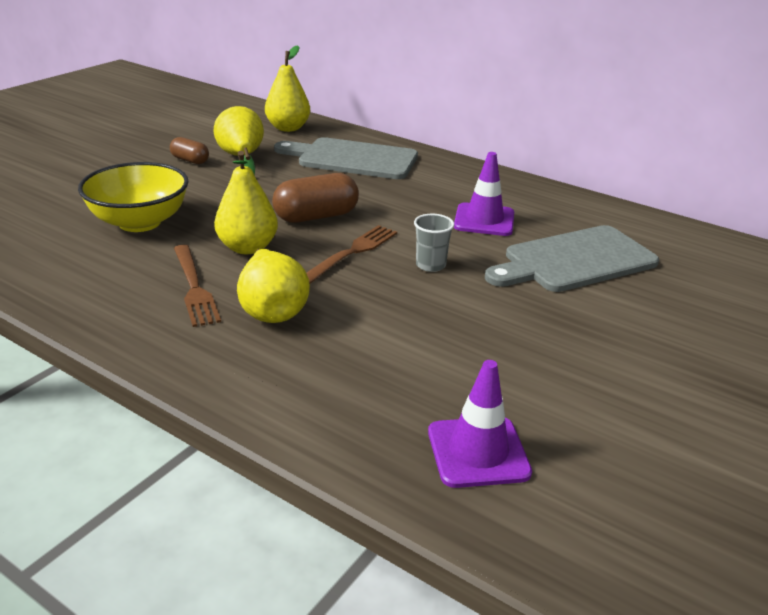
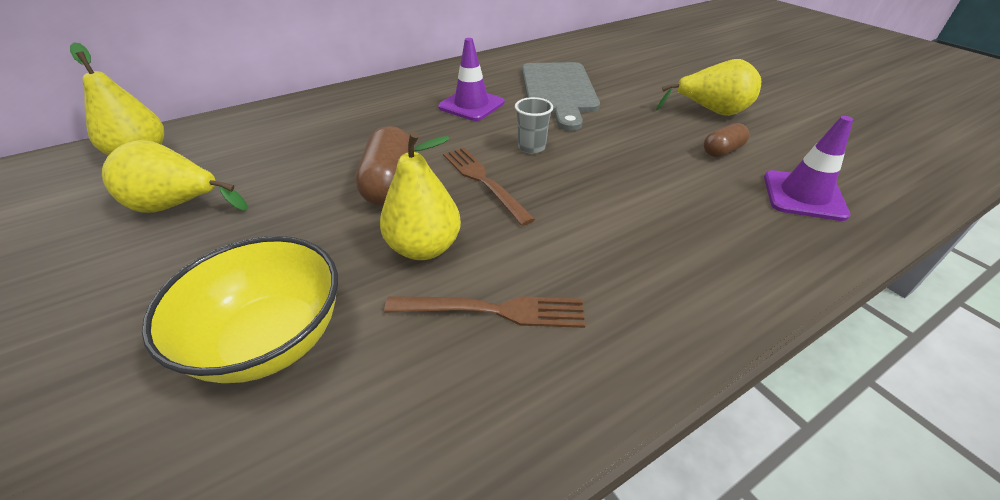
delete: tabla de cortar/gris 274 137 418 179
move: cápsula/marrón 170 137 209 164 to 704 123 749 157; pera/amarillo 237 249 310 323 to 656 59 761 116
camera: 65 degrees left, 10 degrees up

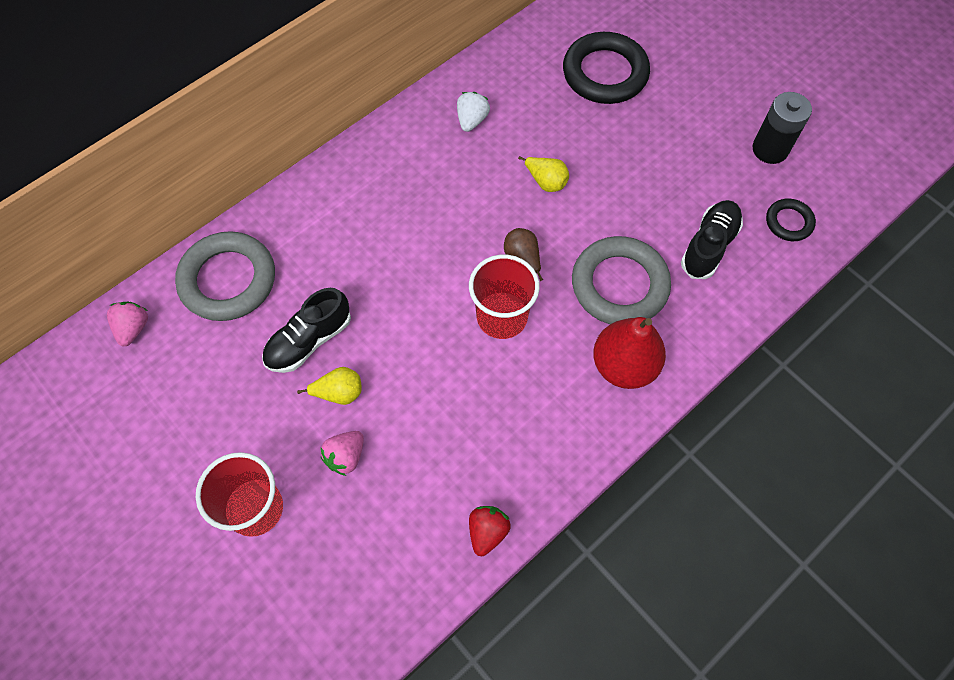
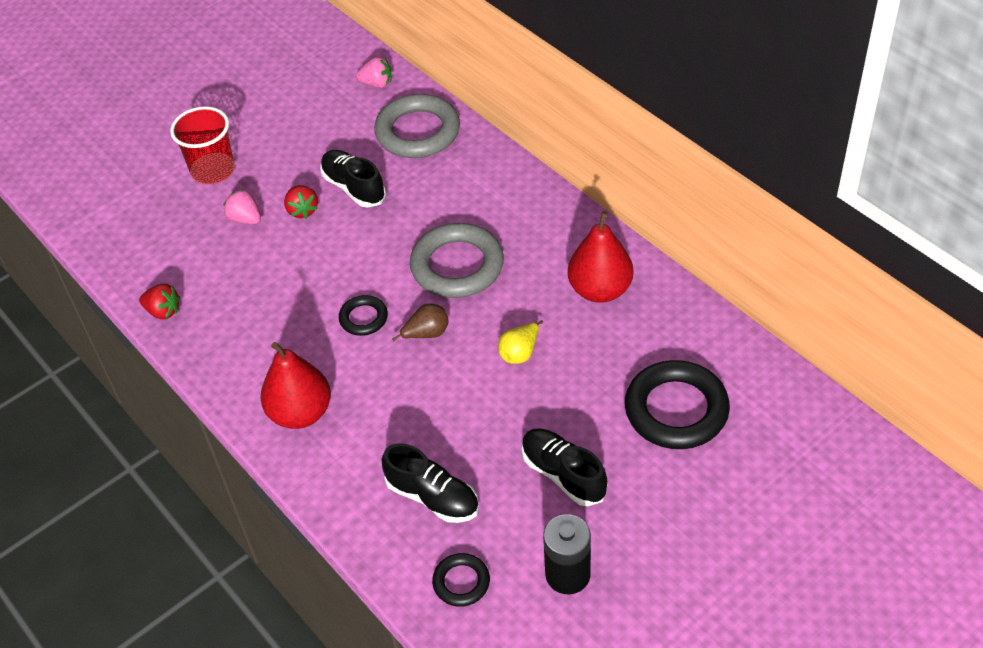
insert: zapato/negro 522 428 607 506
move: anillo/gris 572 236 671 324 to 410 223 504 298
replace: pera/amarillo 297 367 362 405 to fresa/rojo 284 185 318 219; fresa/blanco 457 92 490 132 to pera/rojo 568 211 633 303; vaso/rojo 469 255 540 339 to anillo/negro 339 295 388 336
camera: 95 degrees right, 15 degrees down

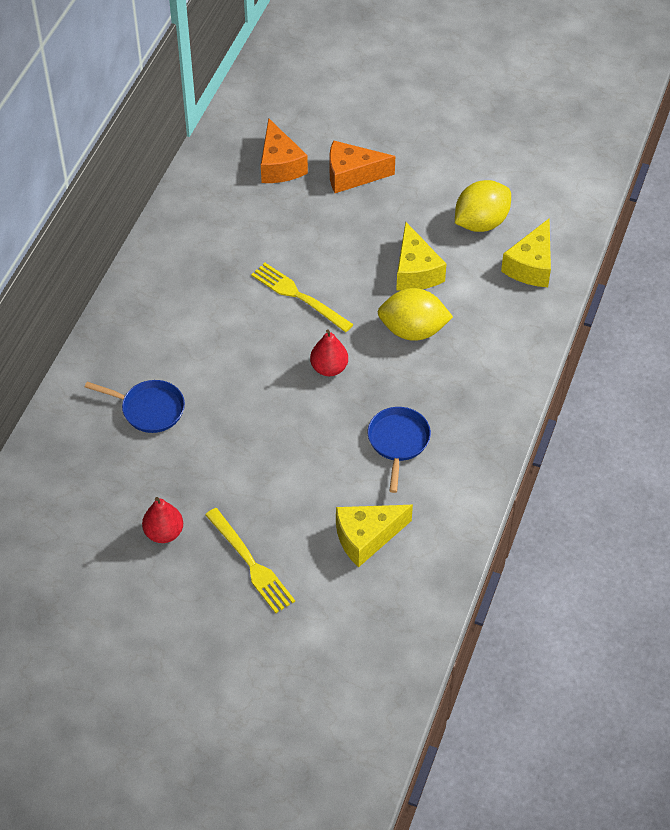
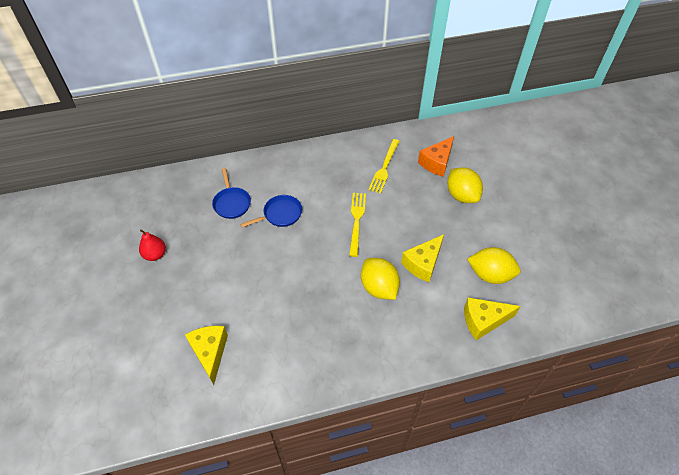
delete: pera/rojo 310 329 348 376
move: tenedor/amarillo 205 508 295 613 to 368 139 400 194; sartén/azul 368 407 431 493 to 240 195 302 227
replace: queso/naranja 330 140 395 193 to limón/amarillo 447 167 483 203
rotate: queso/amarillo 336 505 413 567 = 185 326 228 385 45 degrees clockwise
camera: 55 degrees right, 0 degrees up

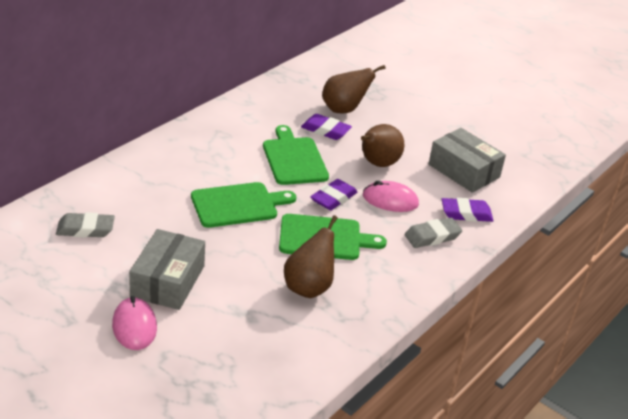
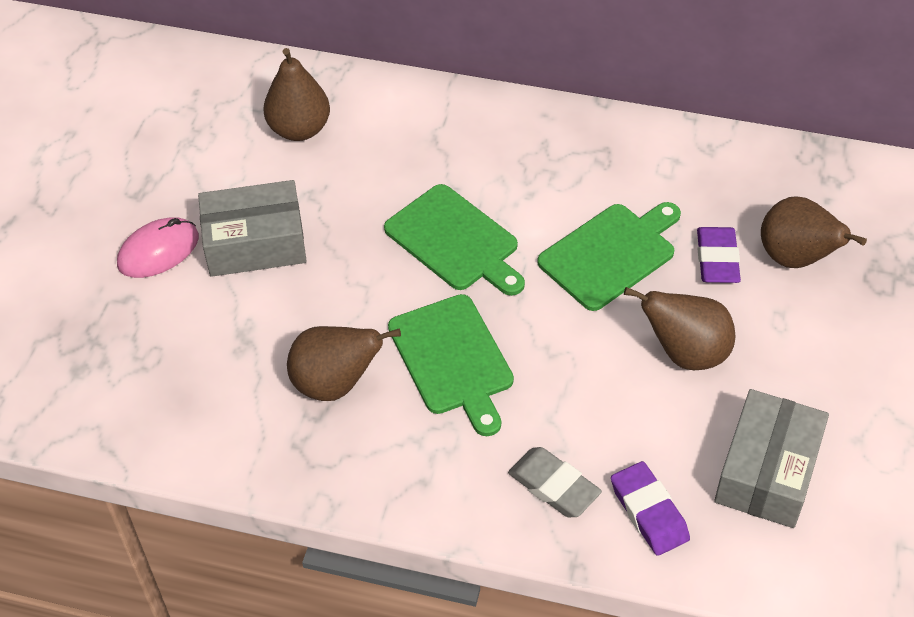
delete: goma de borrar/morado 310 179 358 210; ratón/rosa 363 181 419 212
replace: goma de borrar/gris 56 212 115 238 to pera/marrón 263 48 330 141
camera: 70 degrees right, 15 degrees up

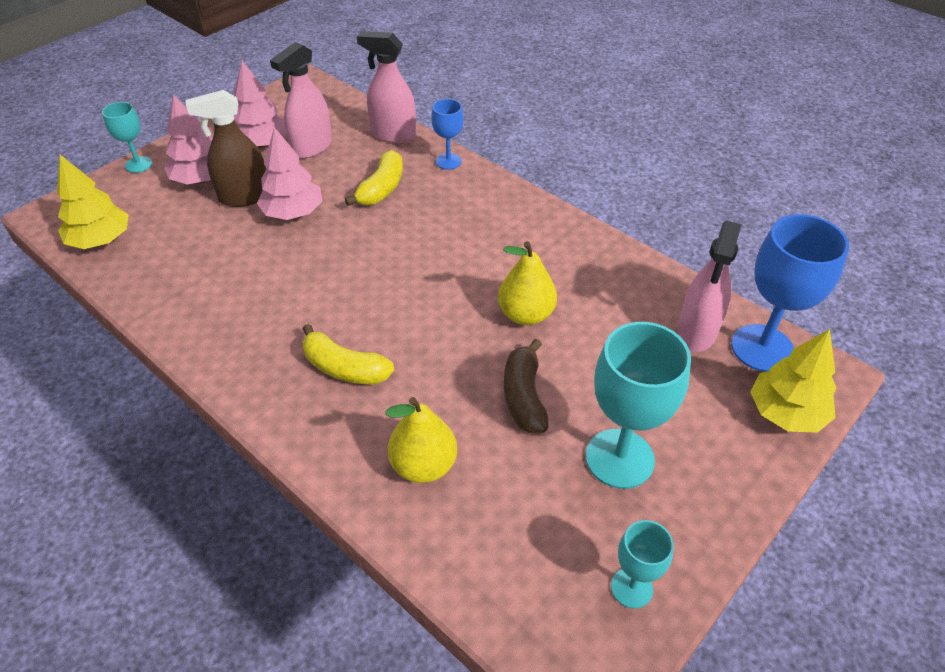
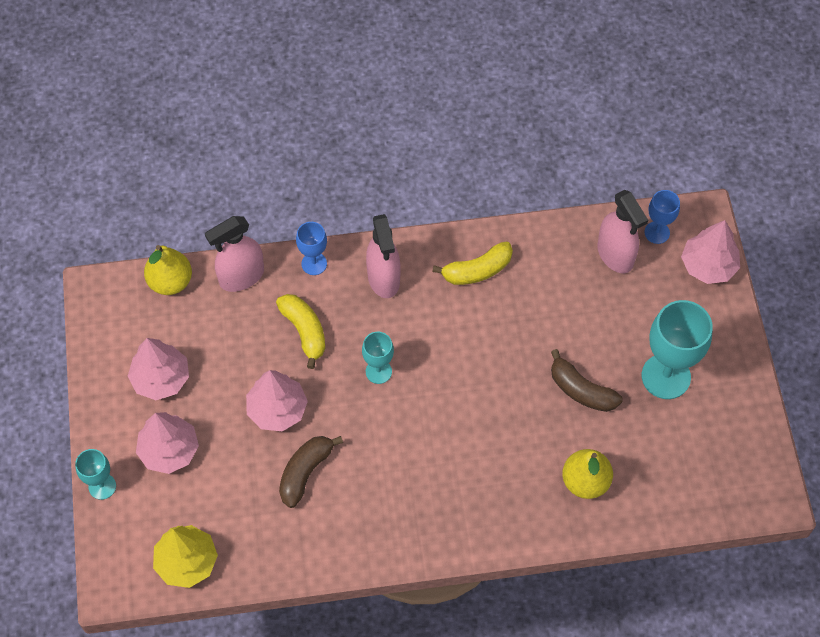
delete: pulverizador/marrón 185 90 266 207
insert: plátano/marrón 279 436 343 508
move: pulverizador/rosa 270 42 332 159 to 366 214 400 298; plátano/amarillo 302 324 394 384 to 432 242 513 285; pera/amarillo 498 241 557 325 to 144 245 192 295; copa/turquesa 611 520 674 609 to 362 332 394 384
recolor: árbol/amarillo 750 329 837 433 to árbol/rosa 681 220 740 284
resize: copa/azul 731 214 849 372 = 644 190 680 244 x0.54
camera: 50 degrees left, 15 degrees up

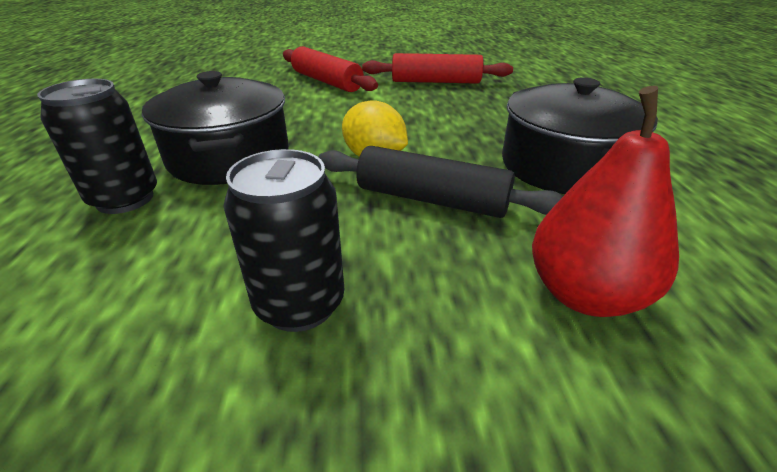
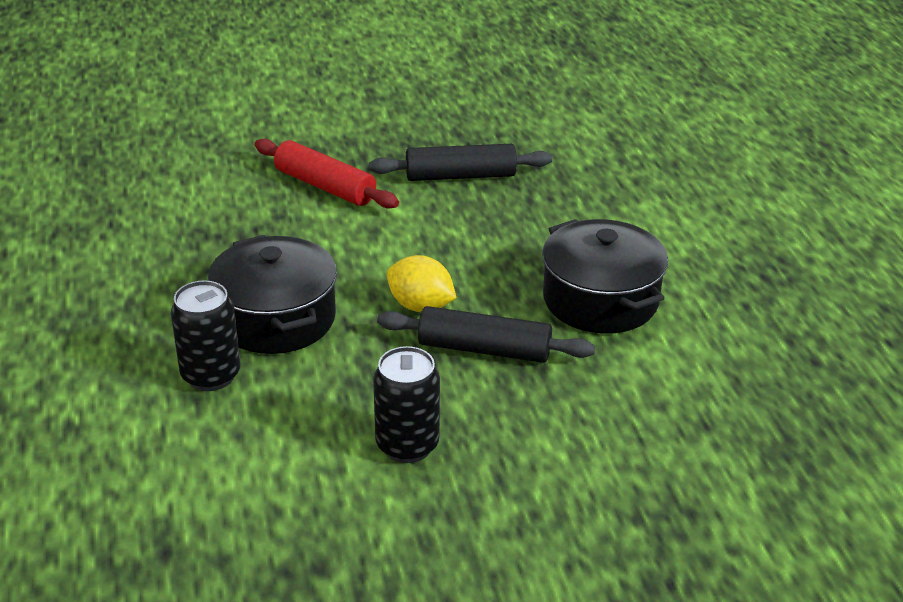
delete: pera/rojo 532 86 679 317
recolor: rodillo/rojo 362 53 513 84 to rodillo/negro 369 144 552 181
camera: 10 degrees left, 0 degrees up

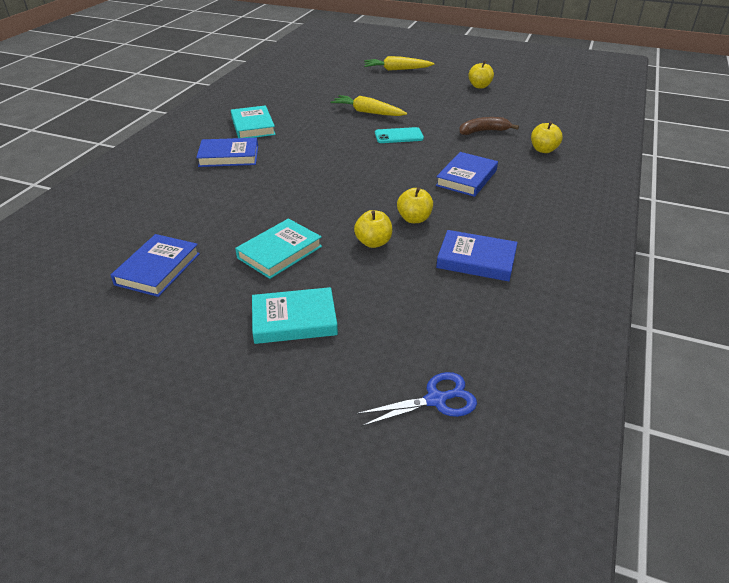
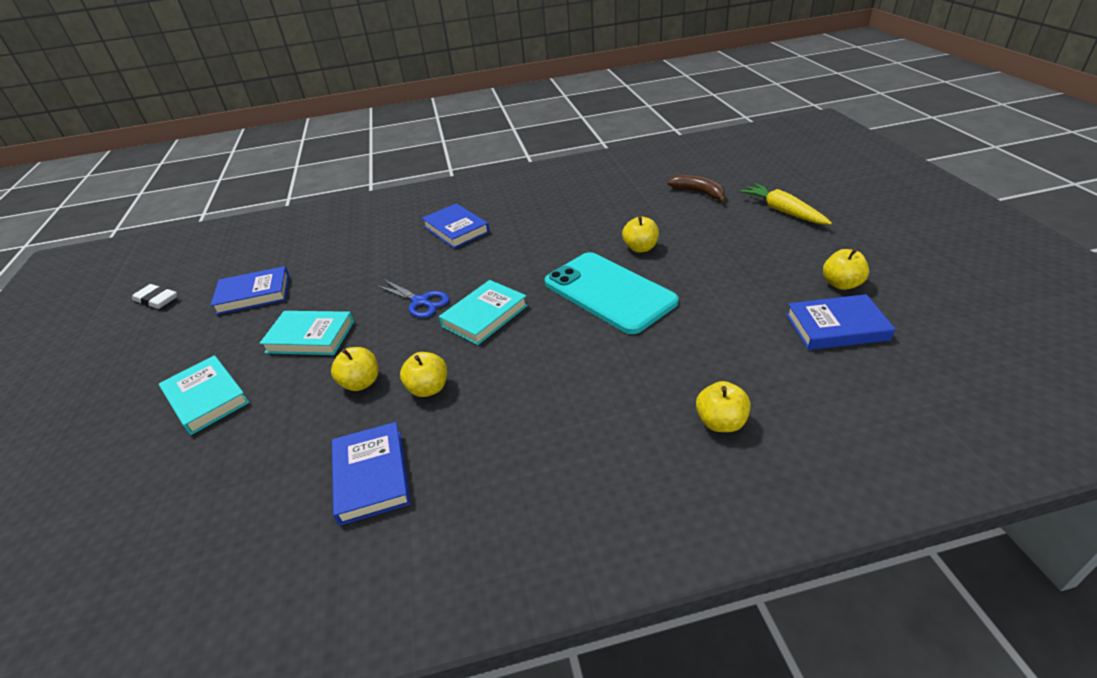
insert: goma de borrar/blanco 132 284 177 309
move: libro/turquesa 231 105 276 138 to 439 280 528 345; tijeras/azul 356 372 477 427 to 376 279 450 318; libro/azul 436 152 498 197 to 786 294 895 350; plátano/marrón 459 117 519 135 to 667 175 726 203
replace: zanahoria/amarillo 331 95 407 116 to manzana/amarillo 622 216 659 252
resize: móvil/turquesa 375 127 424 143 = 545 252 679 334 x2.02
camera: 60 degrees right, 0 degrees up

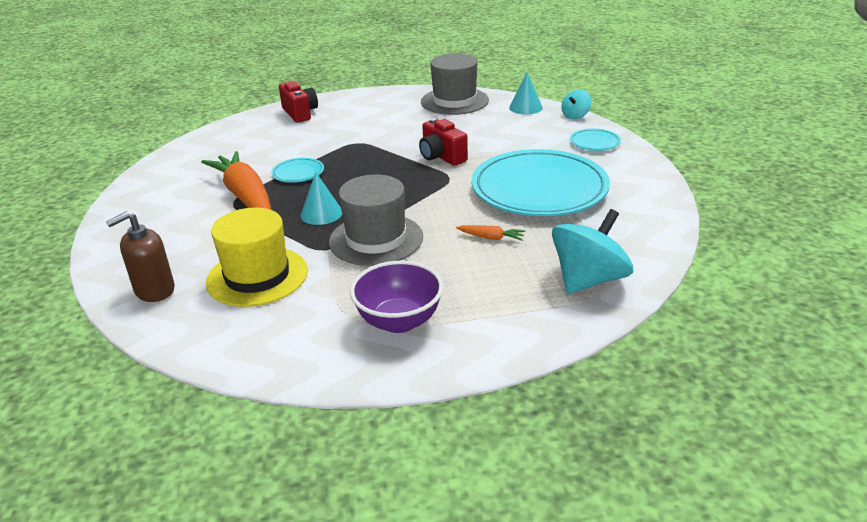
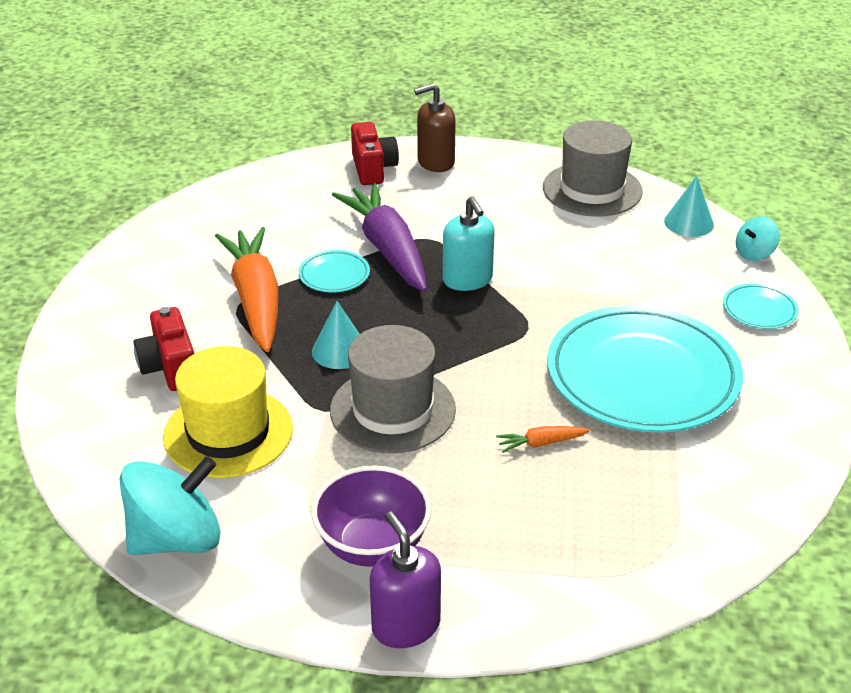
insert: zanahoria/morado 332 183 427 292; dispensador de jabón/morado 370 511 441 648; dispensador de jabón/turquesa 443 196 495 291
move: dispensador de jabón/marrón 106 211 175 302 to 414 83 456 172; cámara/rojo 419 118 468 166 to 134 307 194 391; peonza/turquesa 552 209 633 294 to 119 456 221 555
rotate: zanahoria/naranja 456 225 525 241 = 496 426 590 453 135 degrees clockwise
camera: 15 degrees right, 5 degrees up

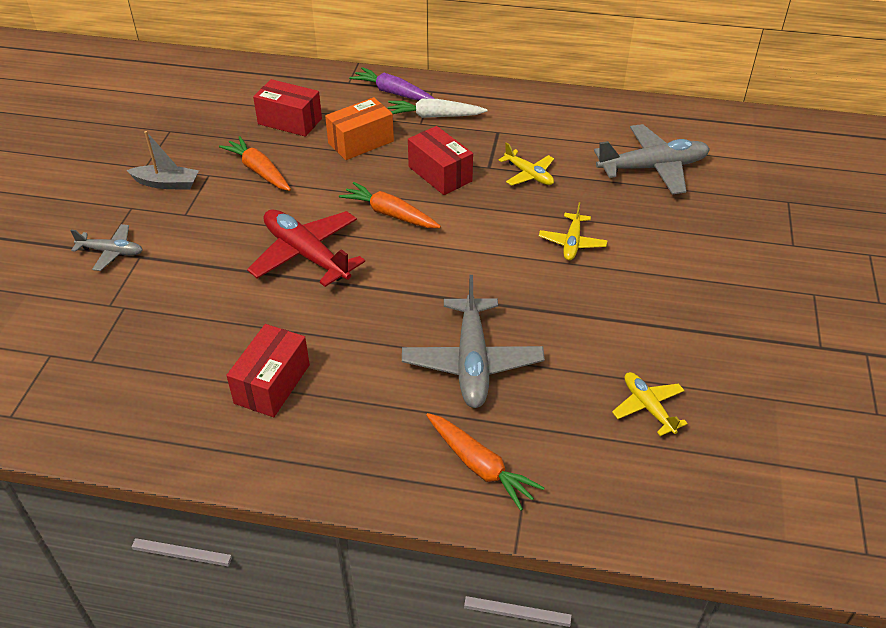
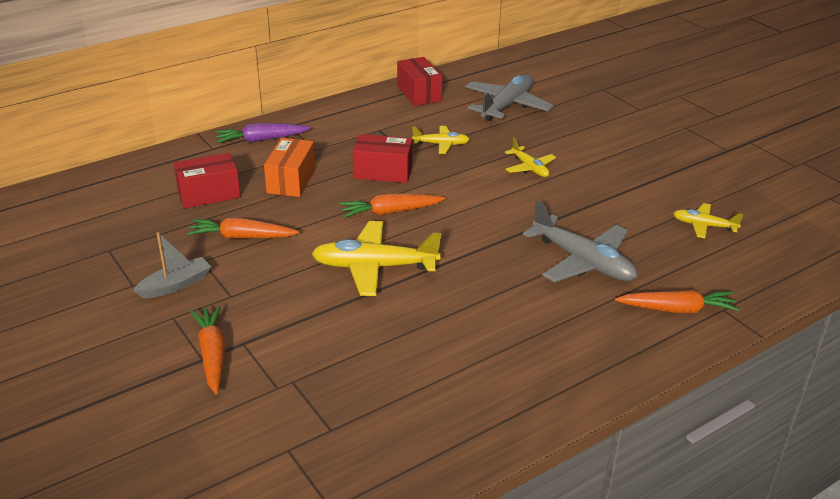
delete: zanahoria/blanco 388 99 487 118
move: caja/rojo 226 324 310 417 to 397 57 442 106
replace: avión/gris 70 224 143 271 to zanahoria/naranja 190 306 226 395
recolor: avión/rojo 247 210 365 287 to avión/amarillo 312 221 441 296
camera: 45 degrees left, 10 degrees down

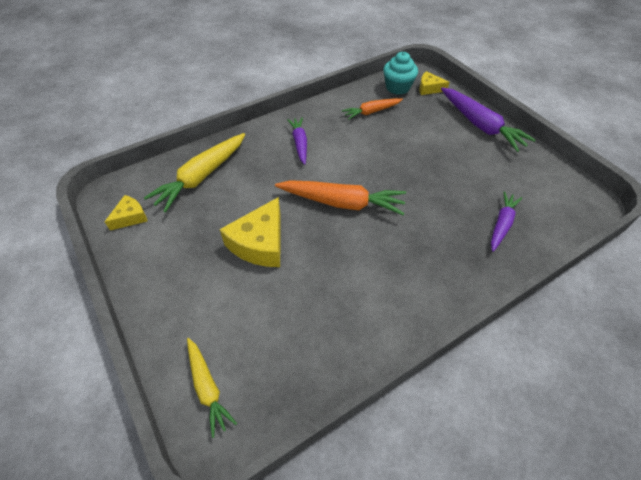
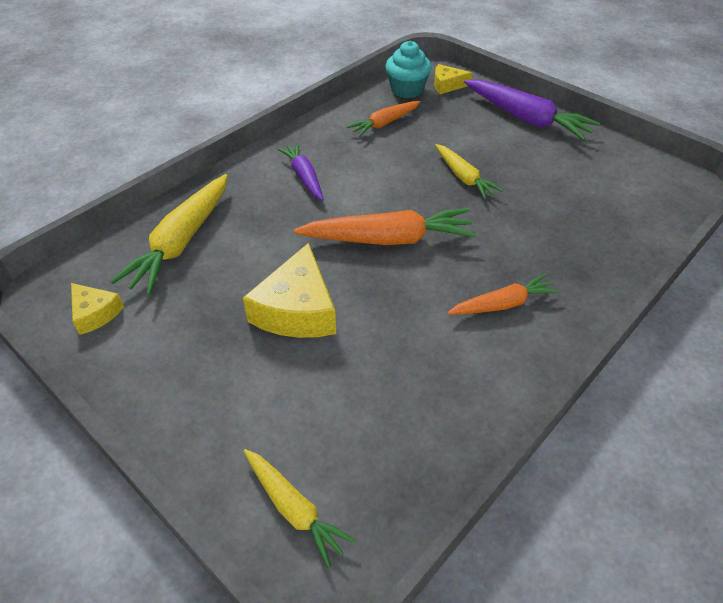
delete: zanahoria/morado 491 191 522 252
insert: zanahoria/amarillo 435 144 503 199; zanahoria/naranja 447 274 560 315
rotate: queso/amarillo 105 195 148 230 = 71 283 124 335 105 degrees clockwise
camera: 15 degrees left, 5 degrees down

